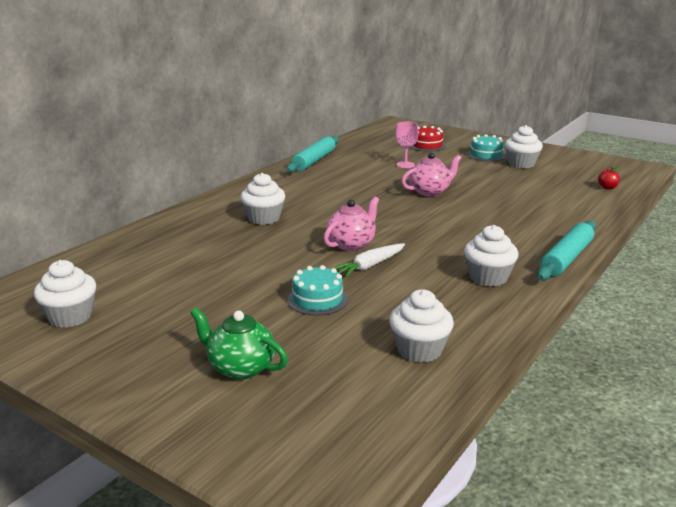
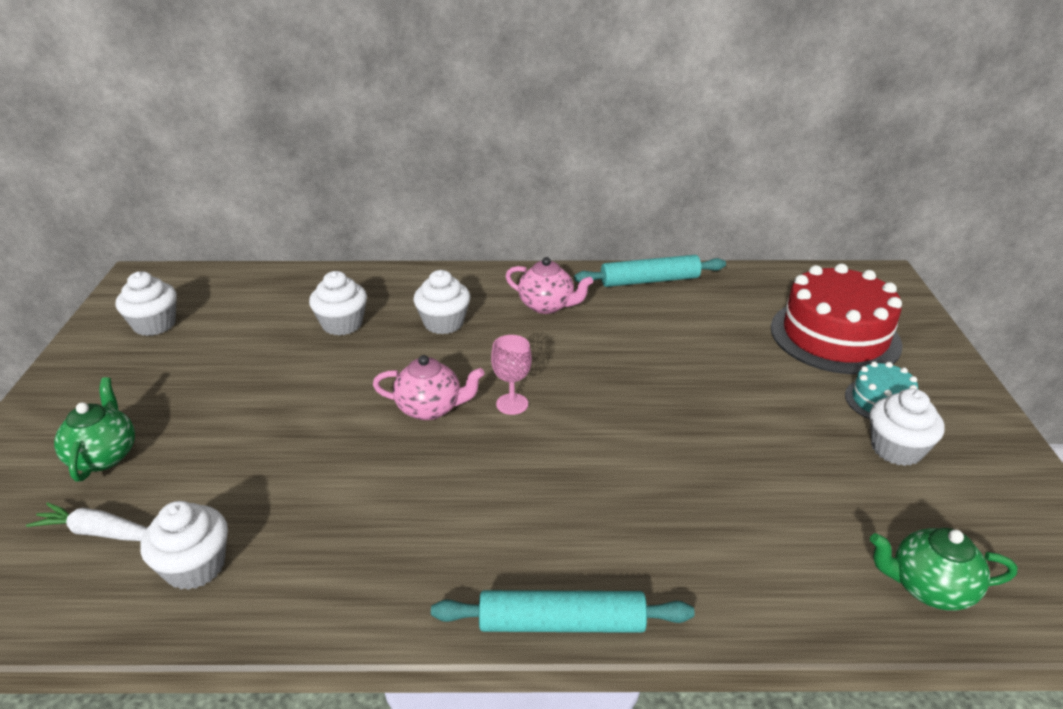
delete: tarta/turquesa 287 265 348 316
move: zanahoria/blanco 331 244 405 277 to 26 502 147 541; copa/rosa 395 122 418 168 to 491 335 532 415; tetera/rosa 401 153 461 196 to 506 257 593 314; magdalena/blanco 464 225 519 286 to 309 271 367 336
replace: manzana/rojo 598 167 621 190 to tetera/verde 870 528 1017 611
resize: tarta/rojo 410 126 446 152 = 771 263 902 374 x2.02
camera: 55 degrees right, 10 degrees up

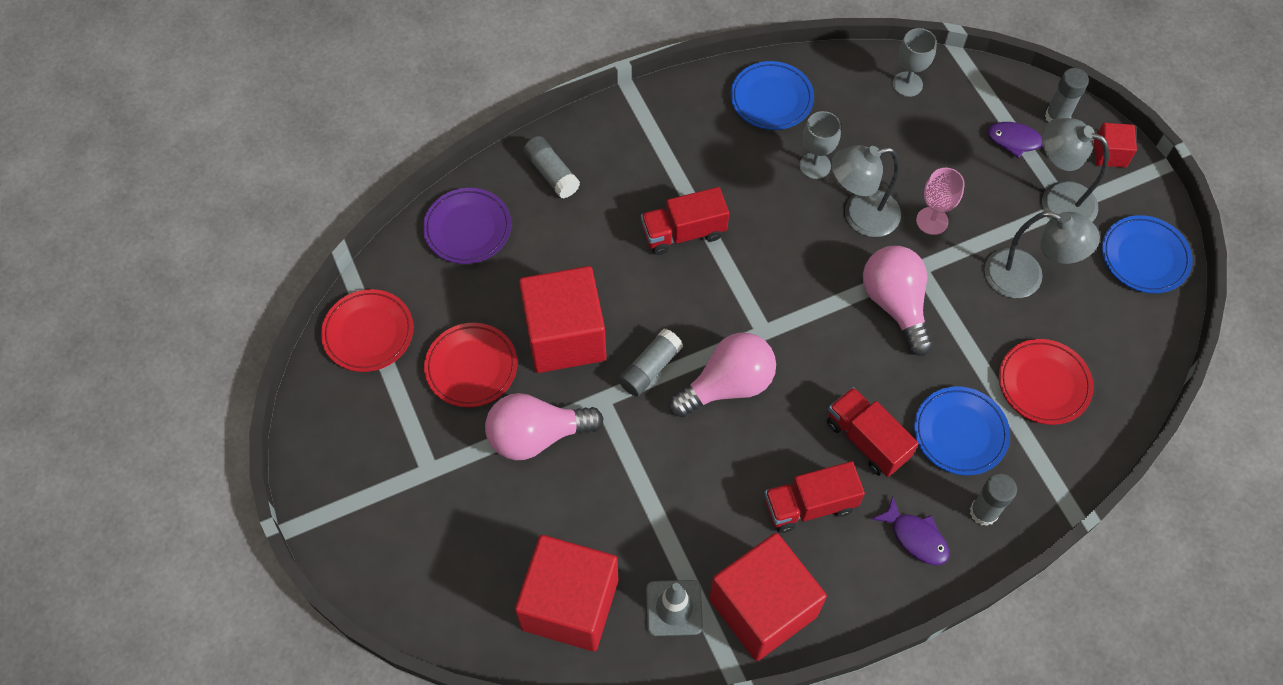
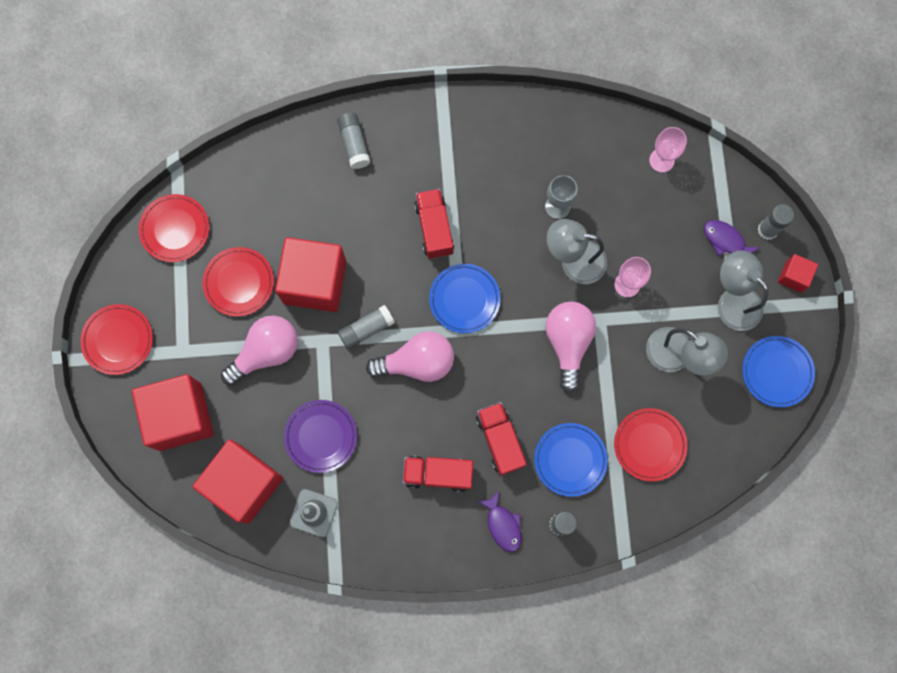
insert: plato/rojo 80 304 153 375
move: plato/morado 423 188 511 264 to 284 400 357 473; cubo/rojo 709 533 827 661 to 132 374 213 451; plato/azul 730 61 814 130 to 429 264 500 333
recolor: copa/gris 892 28 937 97 to copa/rosa 649 127 687 172
rotate: bombilla/rosa 485 393 604 460 = 221 316 298 386 135 degrees clockwise; camión/rojo 641 187 729 255 = 414 189 454 259 75 degrees clockwise
camera: 20 degrees right, 15 degrees up

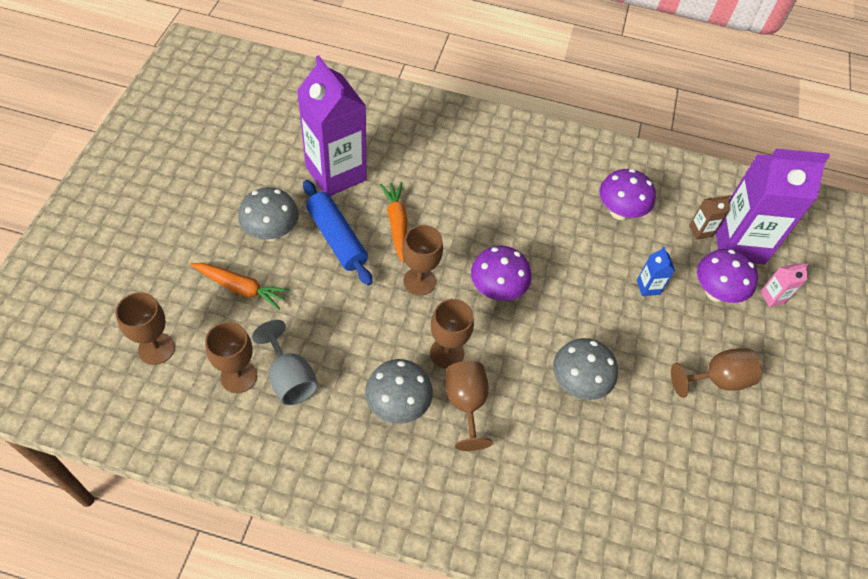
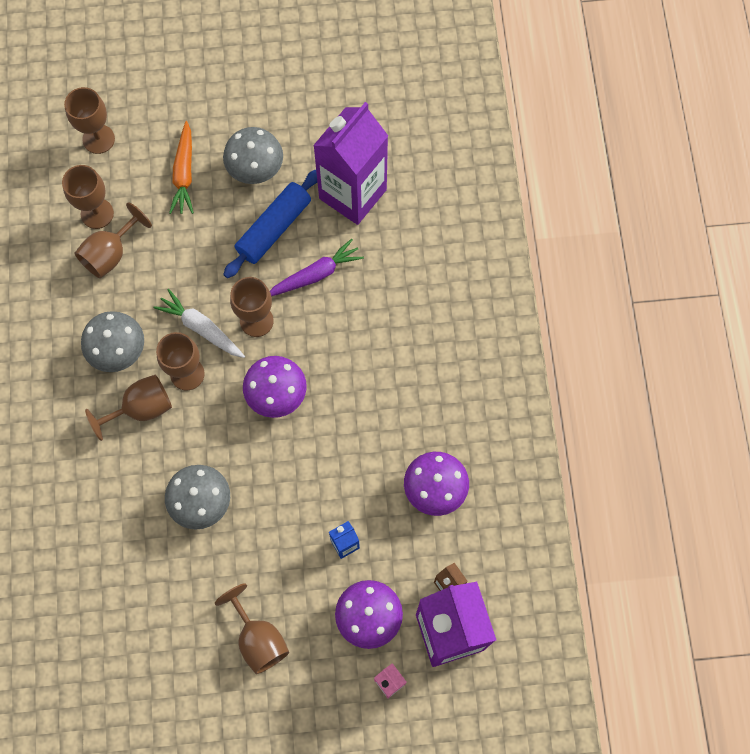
insert: zanahoria/blanco 153 289 245 358
recolor: copa/gris 252 320 318 405 to copa/marrón 74 202 152 278; zanahoria/naranja 380 182 408 263 to zanahoria/morado 270 239 364 296
camera: 75 degrees right, 15 degrees up

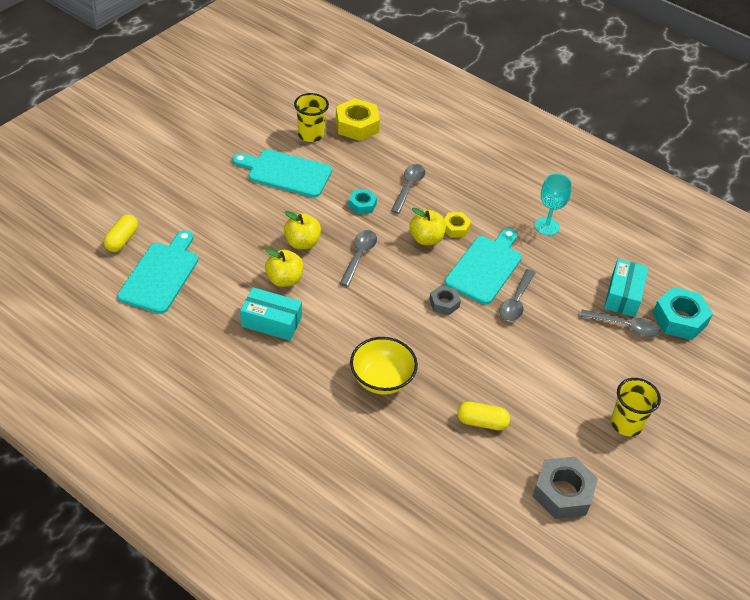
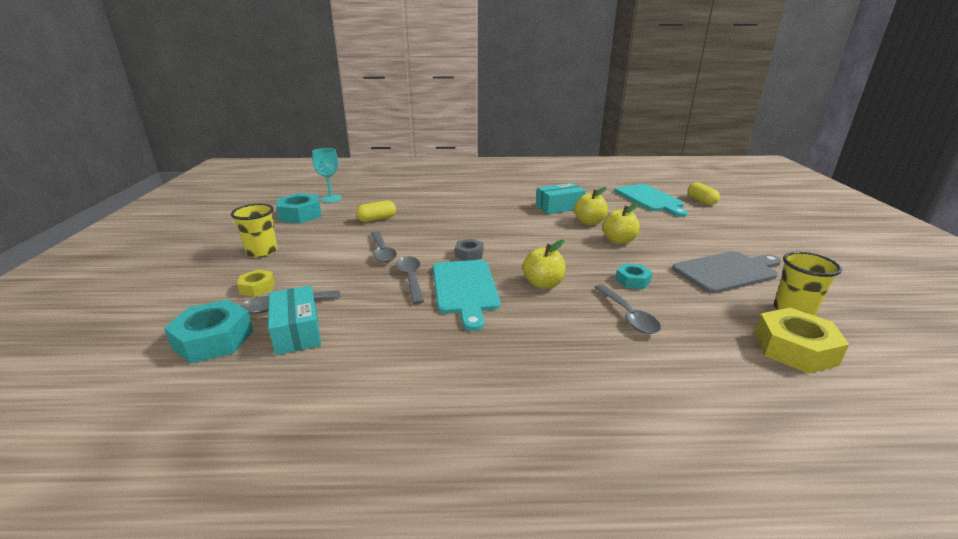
delete: cuenco/amarillo 350 337 418 395
move: cuchara/gris 339 230 377 287 to 371 231 397 262; tuerca/amarillo 444 212 471 238 to 237 270 275 297; copa/turquesa 535 174 572 235 to 312 148 342 203
recolor: tabla de cortar/turquesa 232 149 332 198 to tabla de cortar/gris 672 251 781 294; tuerca/gris 533 457 598 519 to tuerca/turquesa 276 193 321 223
camera: 145 degrees right, 20 degrees down

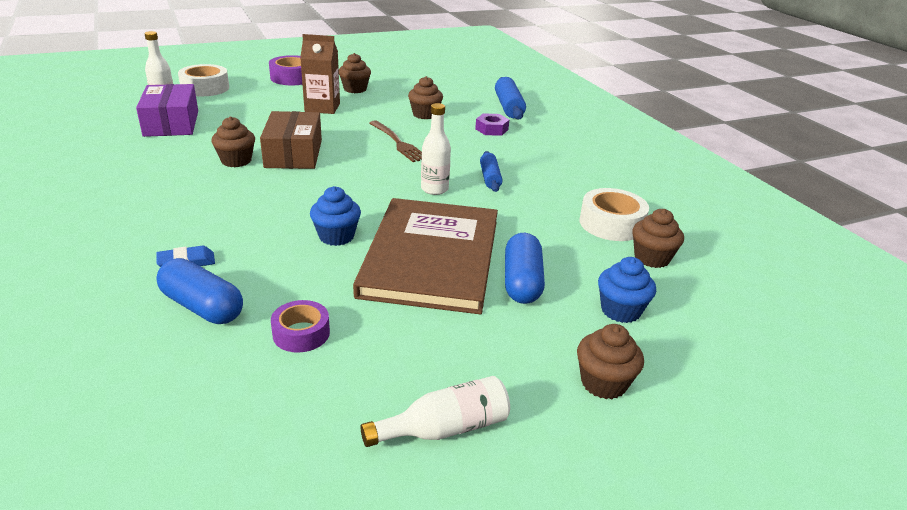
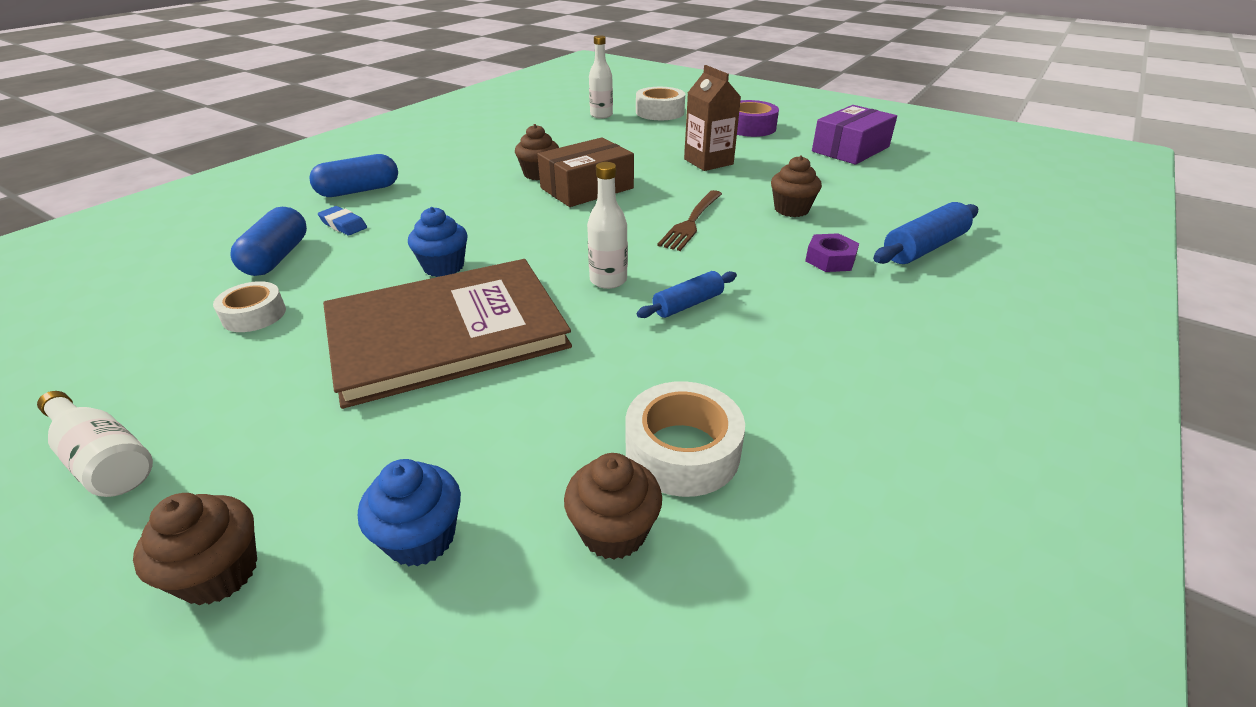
delete: magdalena/marrón 339 53 371 93
move: caja/morado 136 84 198 137 to 812 105 897 165; cápsula/azul 505 233 545 304 to 309 154 398 197
recolor: cinta adhesiva/morado 271 300 330 352 to cinta adhesiva/blanco 213 281 286 332
camera: 60 degrees right, 5 degrees up

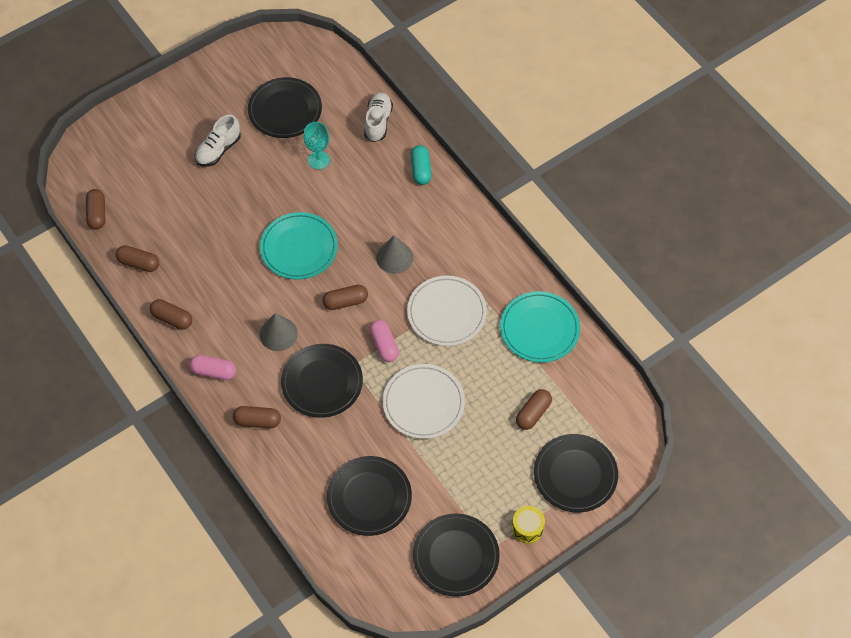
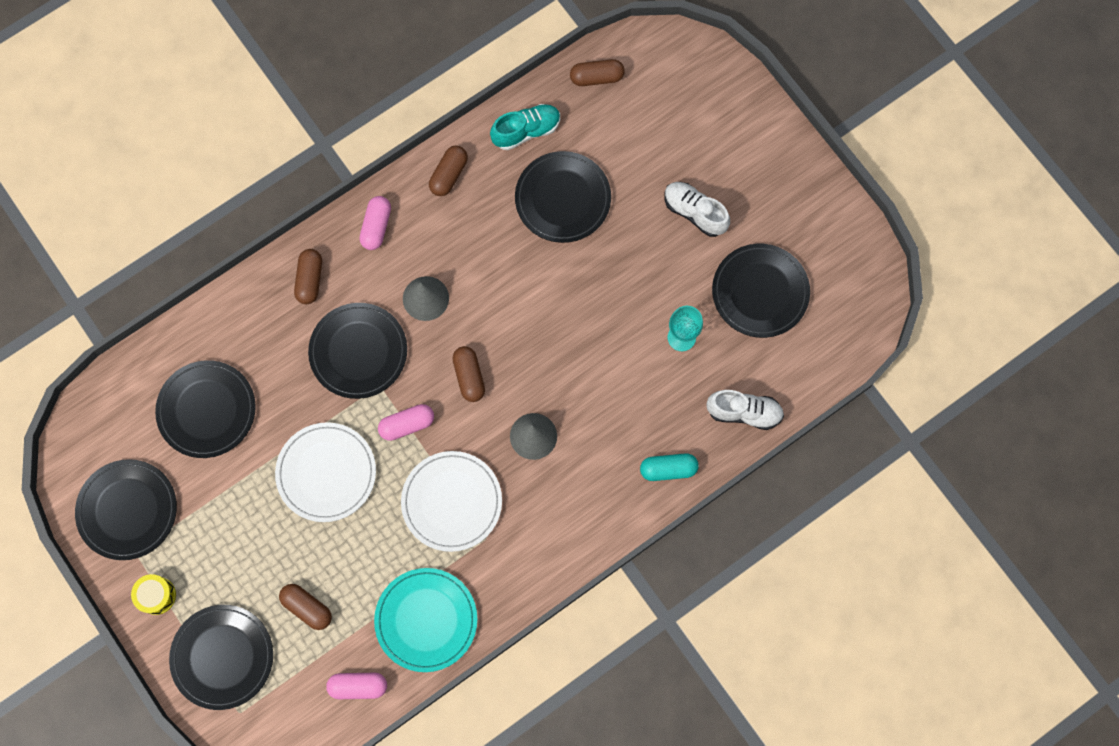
delete: plato/turquesa 260 212 338 280
insert: cápsula/rosa 326 673 387 699; plato/negro 515 151 611 243
replace: cápsula/marrón 116 245 159 272 to zapato/turquesa 490 104 560 150
camera: 90 degrees right, 15 degrees up

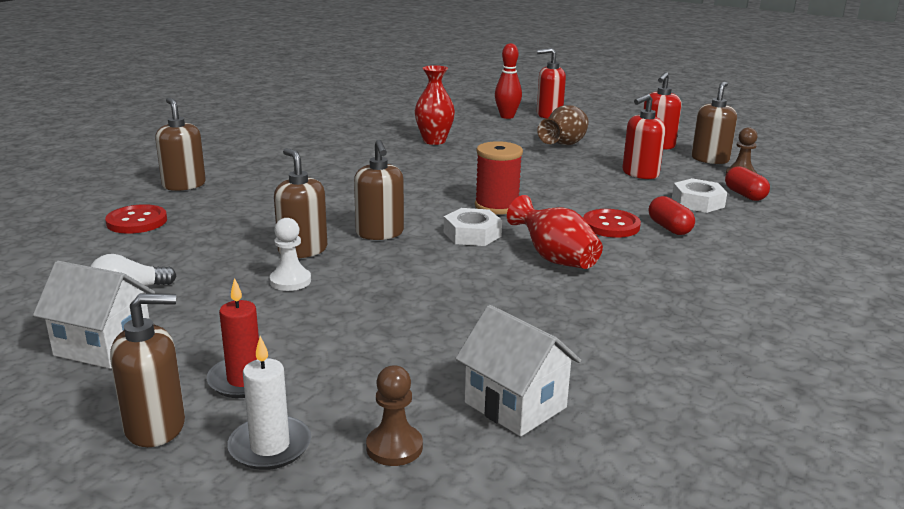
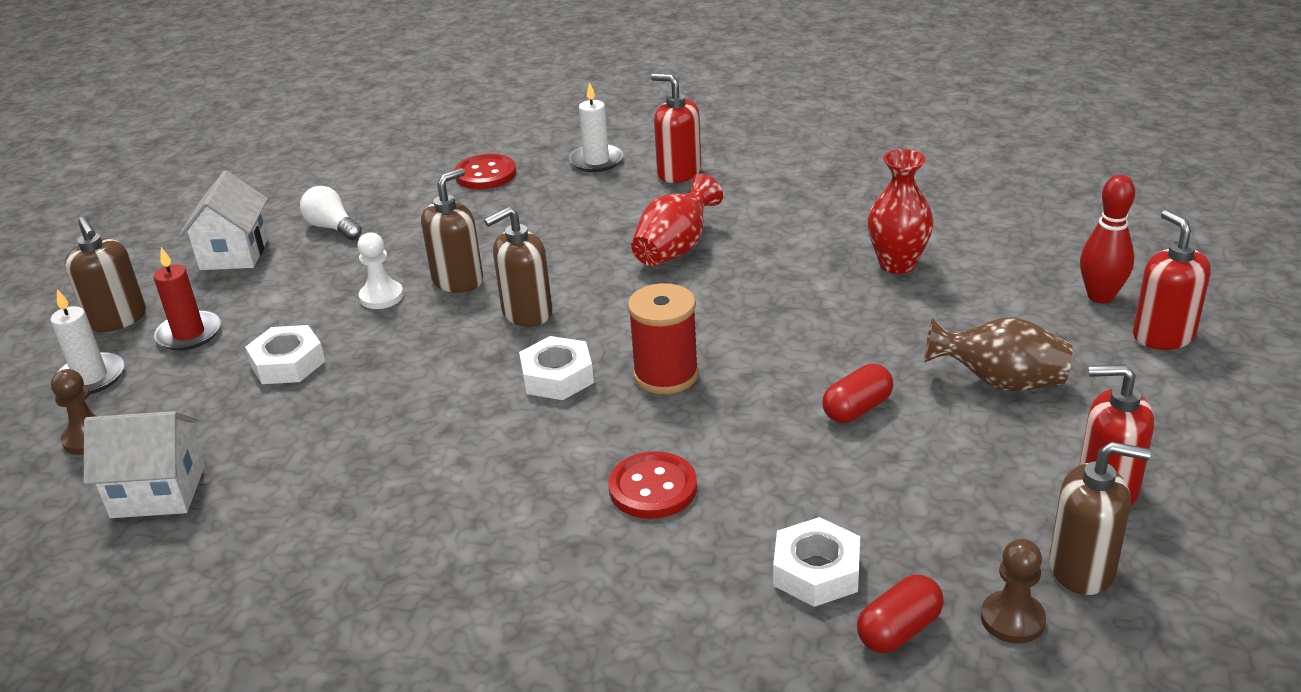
insert: tuerca/blanco 245 325 325 384
move: florero/rojo 507 195 603 269 to 631 174 723 266; dispensador de jabón/rojo 622 94 666 179 to 651 74 701 183; cápsula/rojo 649 196 695 235 to 822 364 893 423
replace: dispensador de jabón/marrón 155 98 206 191 to vela/blanco 569 82 623 172
rotate: casa/blanco 455 305 581 436 = 84 411 205 518 60 degrees clockwise
camera: 75 degrees right, 10 degrees up

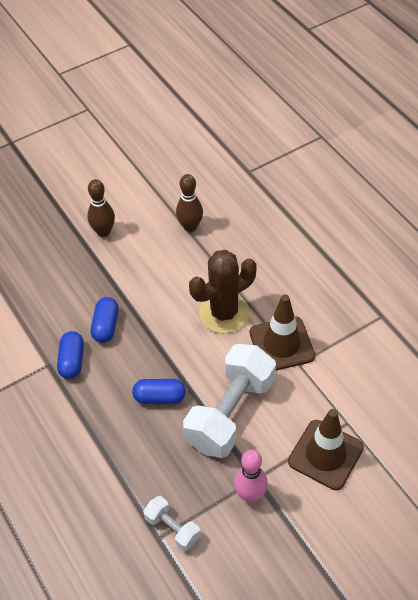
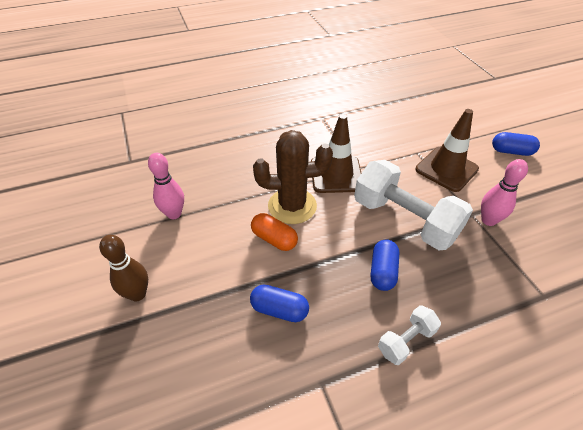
insert: cápsula/naranja 251 213 298 251
move: cápsula/azul 57 331 84 379 to 492 132 540 156; mancuerna/blanco 143 496 200 551 to 378 305 441 365
recolor: bolo/marrón 176 174 203 232 to bolo/rosa 148 153 184 219
rotate: cactus/marrón 189 250 257 334 = 253 130 333 224 75 degrees counterclockwise
camera: 80 degrees left, 5 degrees down

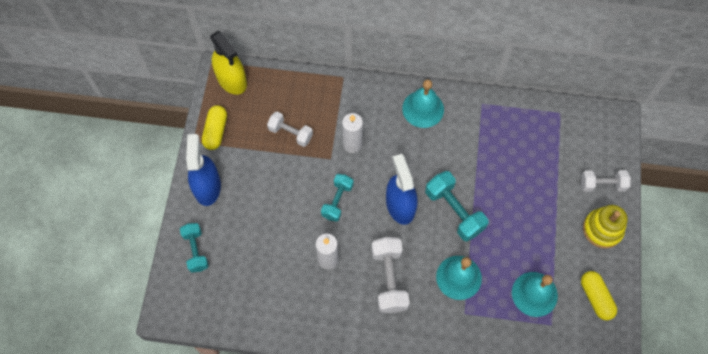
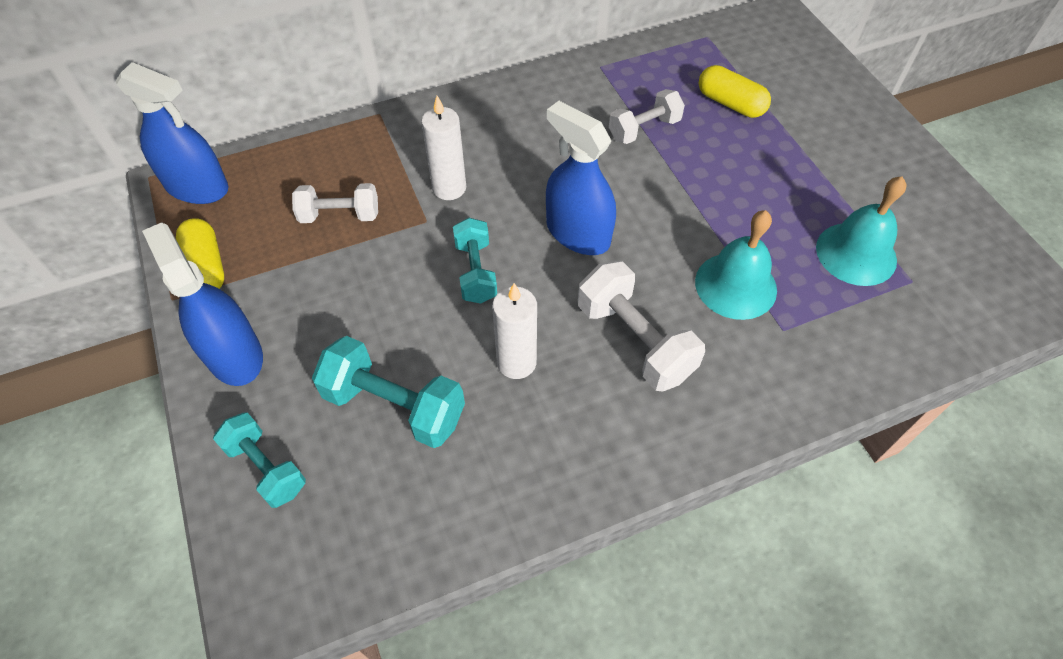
delete: campana/turquesa 402 79 444 128; juguete apilable/amarillo 583 205 628 249
move: mancuerna/turquesa 425 171 489 241 to 312 336 465 448; mancuerna/blanco 581 170 631 192 to 609 89 685 144; cápsula/amarillo 581 271 617 320 to 699 65 771 118
recolor: pulverizador/amarillo 210 31 247 95 to pulverizador/azul 116 62 229 204
camera: 30 degrees left, 10 degrees down

